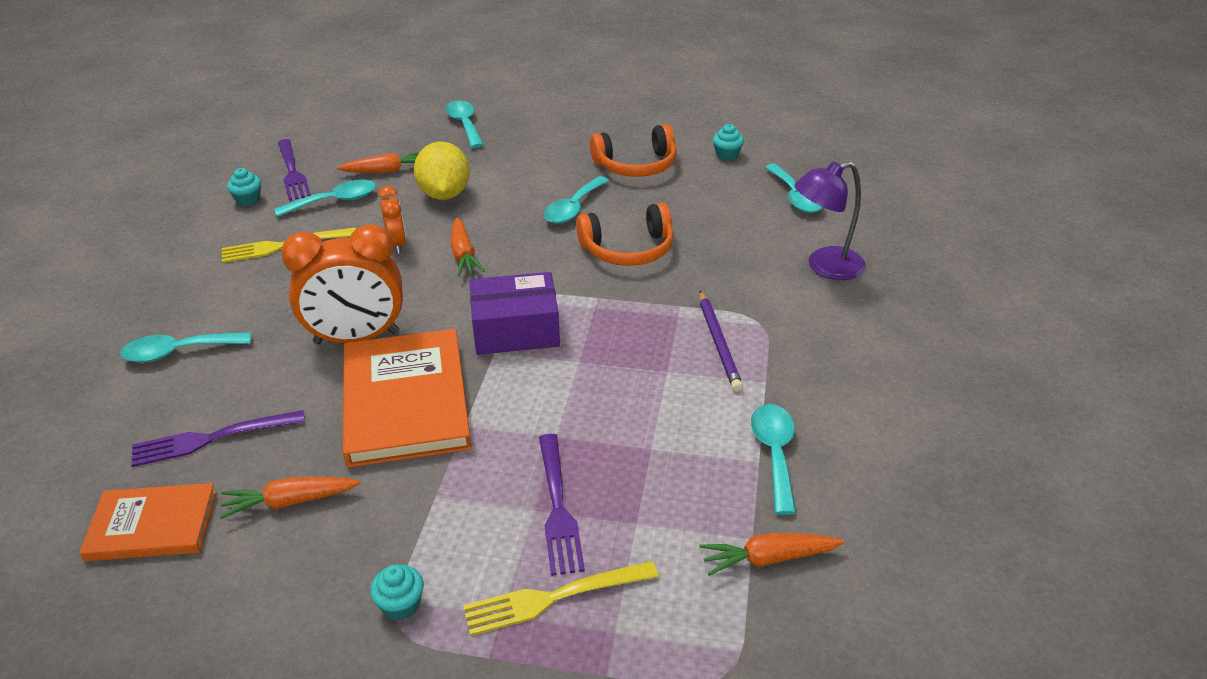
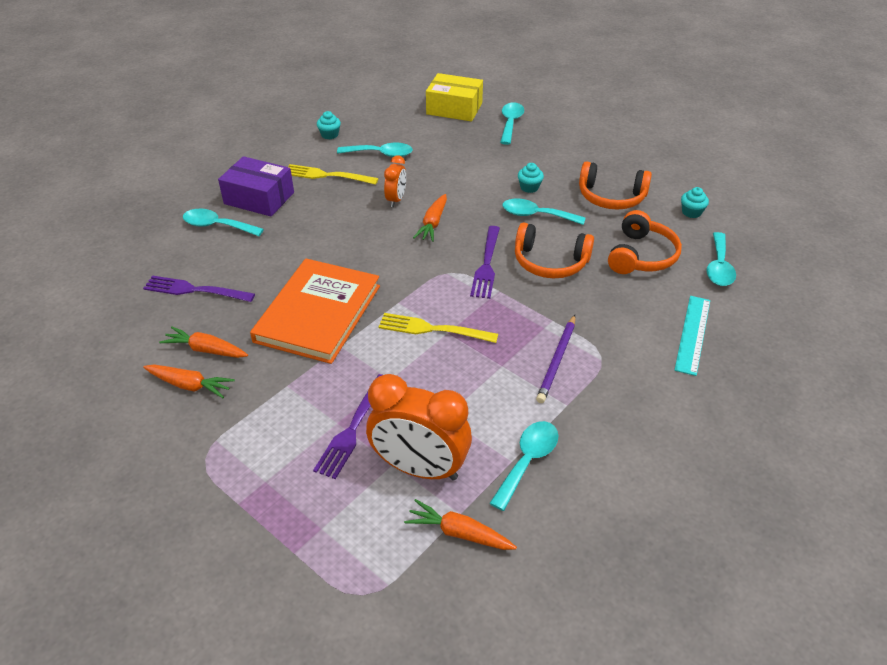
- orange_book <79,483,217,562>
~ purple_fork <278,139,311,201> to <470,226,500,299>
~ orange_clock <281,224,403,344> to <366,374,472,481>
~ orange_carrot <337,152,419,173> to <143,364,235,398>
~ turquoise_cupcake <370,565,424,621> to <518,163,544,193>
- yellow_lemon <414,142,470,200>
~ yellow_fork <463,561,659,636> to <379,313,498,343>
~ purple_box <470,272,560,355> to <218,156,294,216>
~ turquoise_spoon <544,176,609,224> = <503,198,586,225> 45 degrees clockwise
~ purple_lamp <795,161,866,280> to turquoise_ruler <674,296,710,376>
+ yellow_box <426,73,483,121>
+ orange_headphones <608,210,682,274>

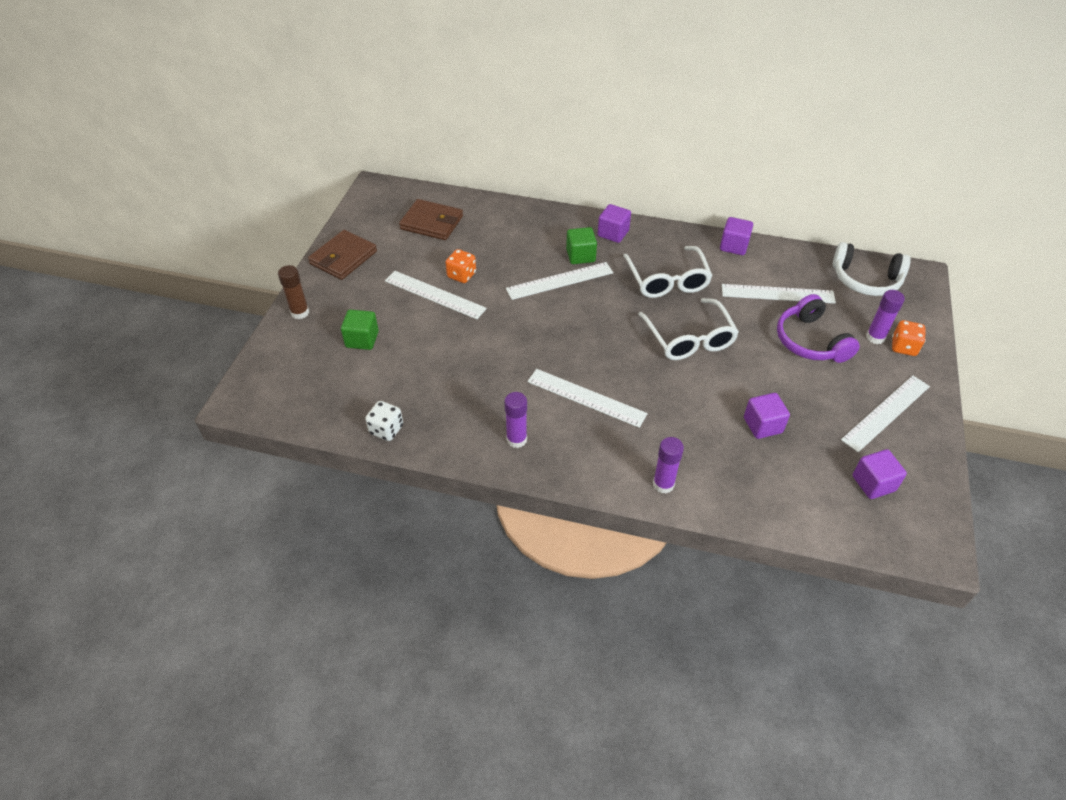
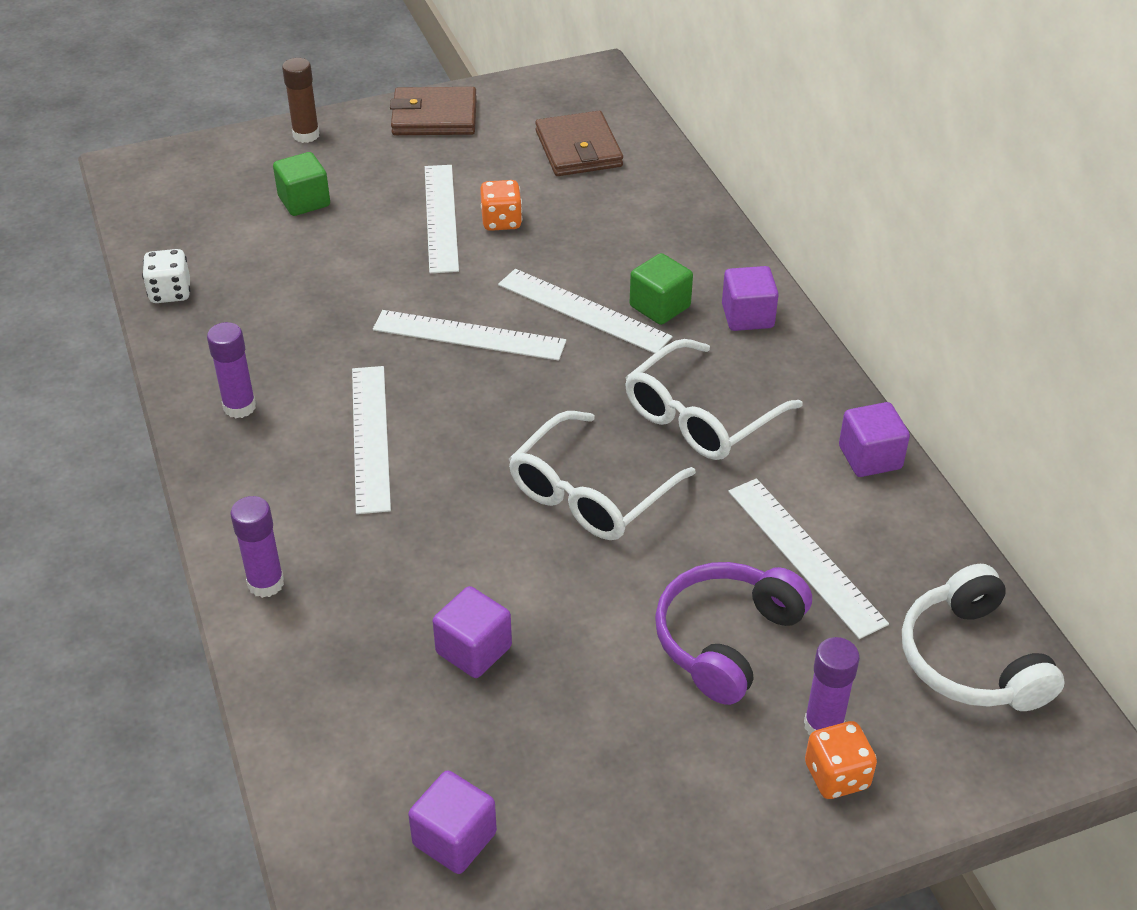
~ white_ruler <841,376,930,452> to <373,310,566,361>

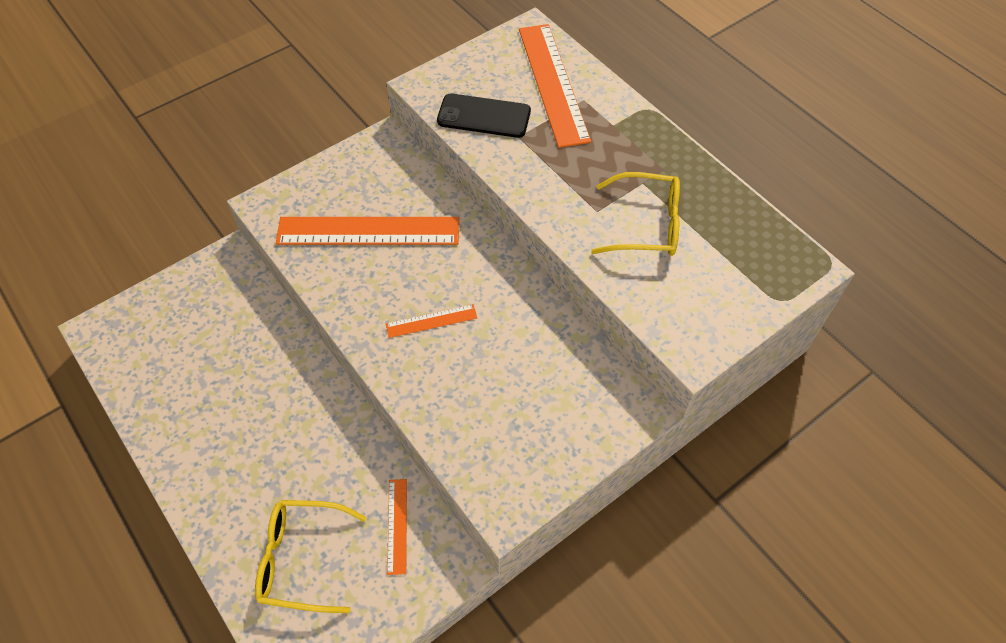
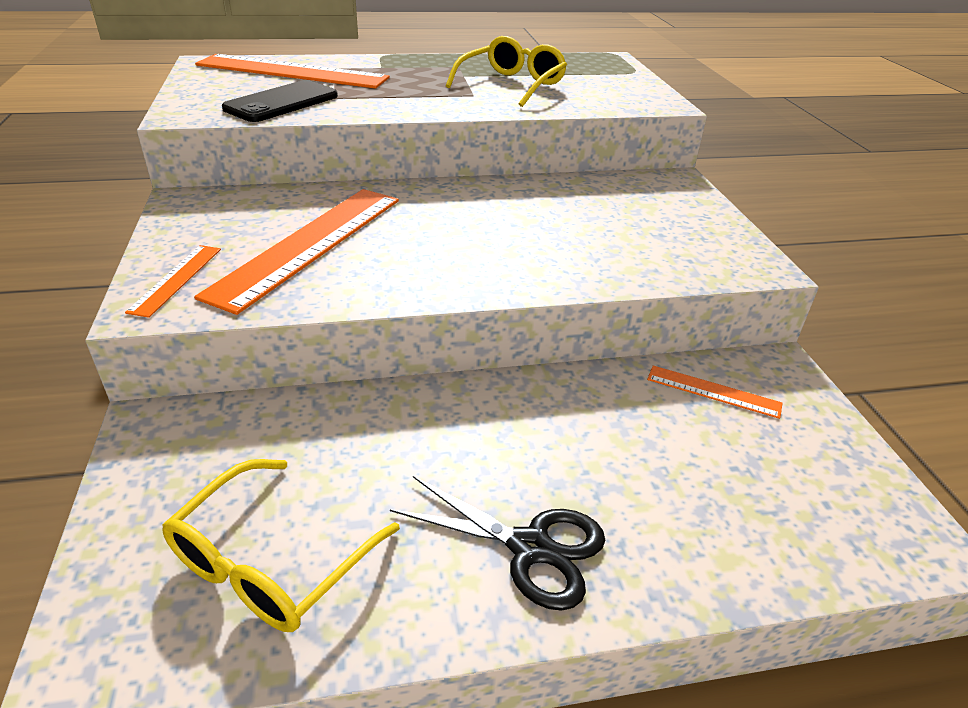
~ yellow_glasses <255,500,367,613> to <162,459,400,632>
~ orange_ruler <386,304,477,338> to <125,245,221,318>
+ black_scissors <390,476,605,611>

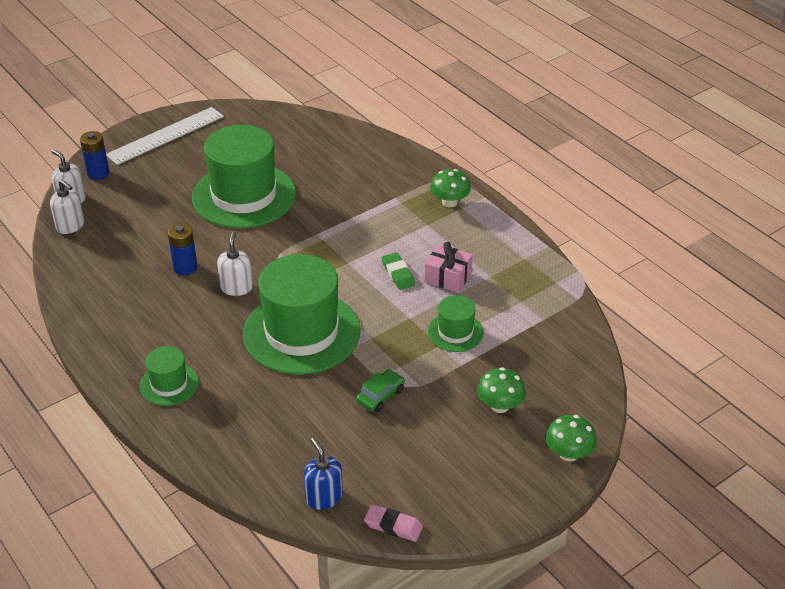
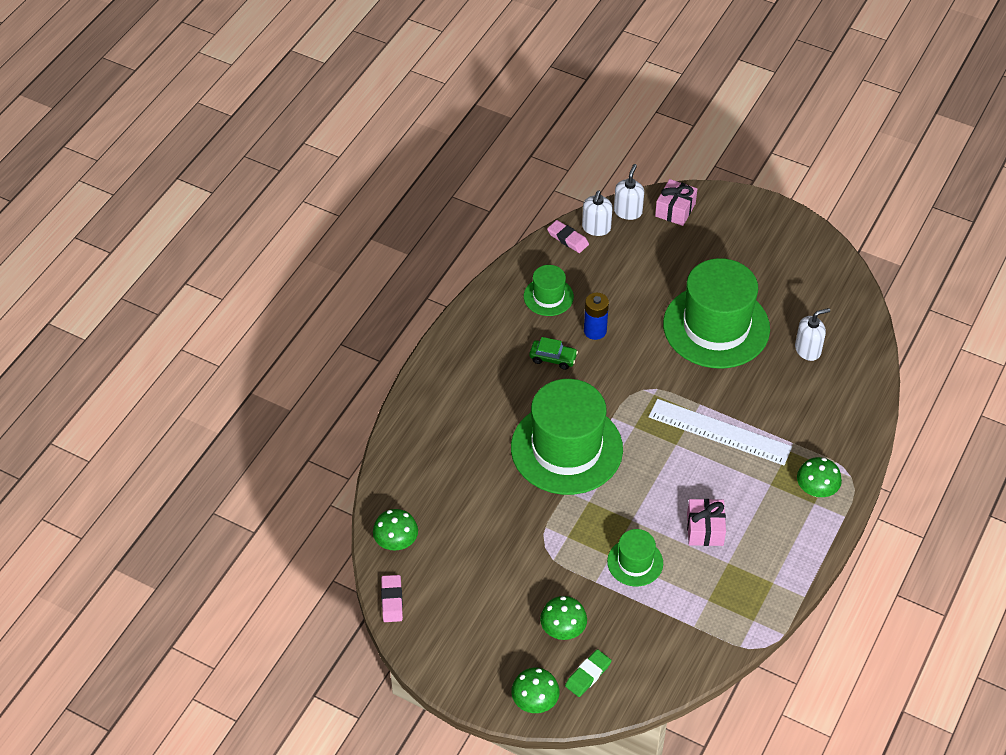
~ blue_battery <80,131,109,180> to pink_gift <655,179,697,226>
~ white_ruler <106,107,224,165> to <649,399,792,465>
~ green_hat <140,346,199,406> to <524,265,574,316>
~ white_soap_dispenser <217,231,253,296> to <795,308,830,361>
~ blue_soap_dispenser <304,438,343,510> to green_mushroom <373,509,418,550>
~ green_car <356,369,405,412> to <529,337,578,370>
~ green_eraser <382,252,415,290> to <565,649,611,697>
+ pink_eraser <547,220,589,253>

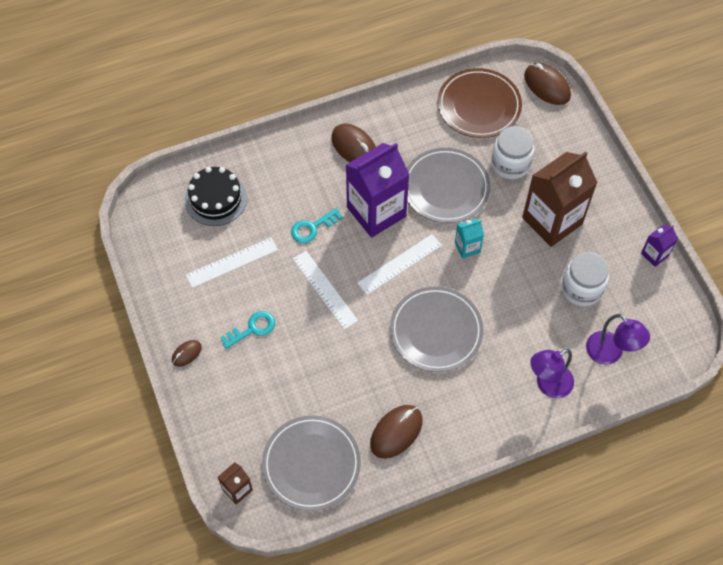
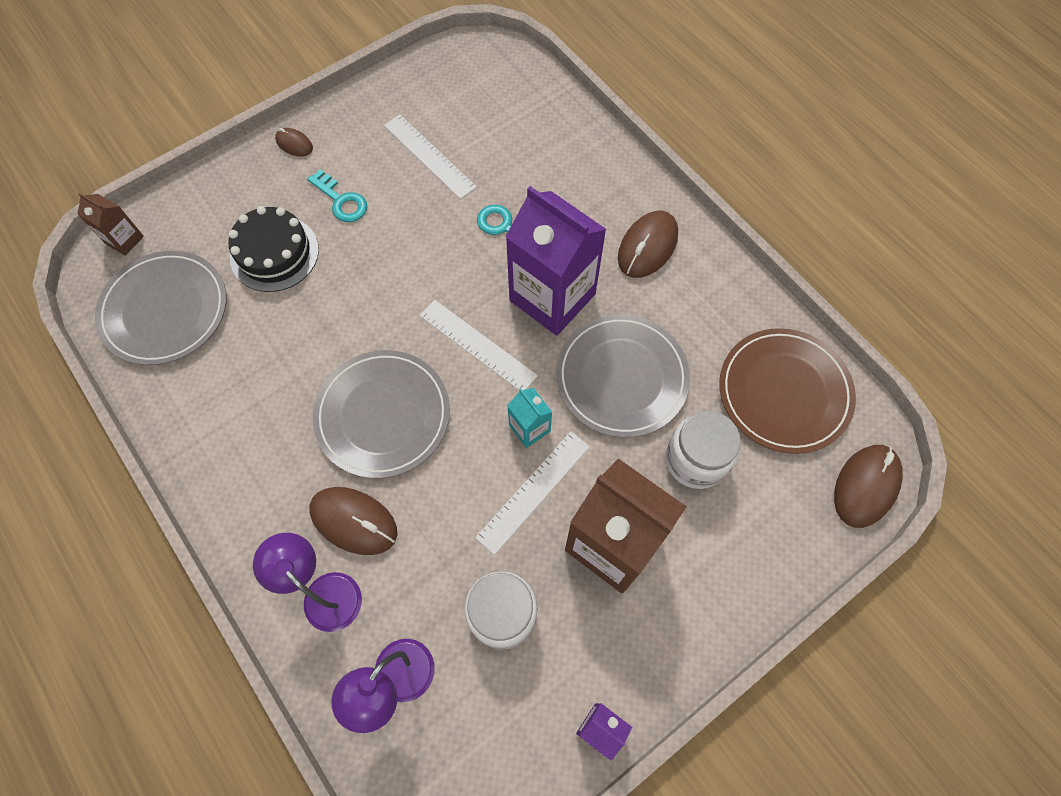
~ black_cake <185,167,247,226> to <228,206,319,292>
~ white_ruler <293,251,358,330> to <475,431,590,555>
~ brown_mouse <370,405,423,459> to <309,487,397,555>

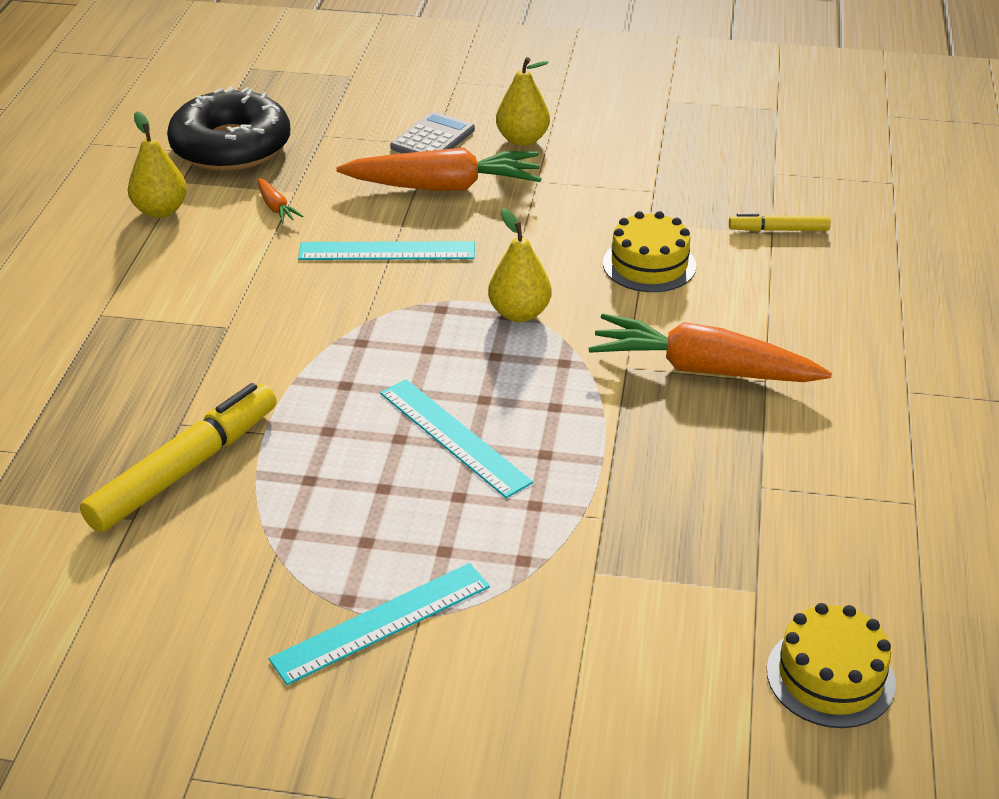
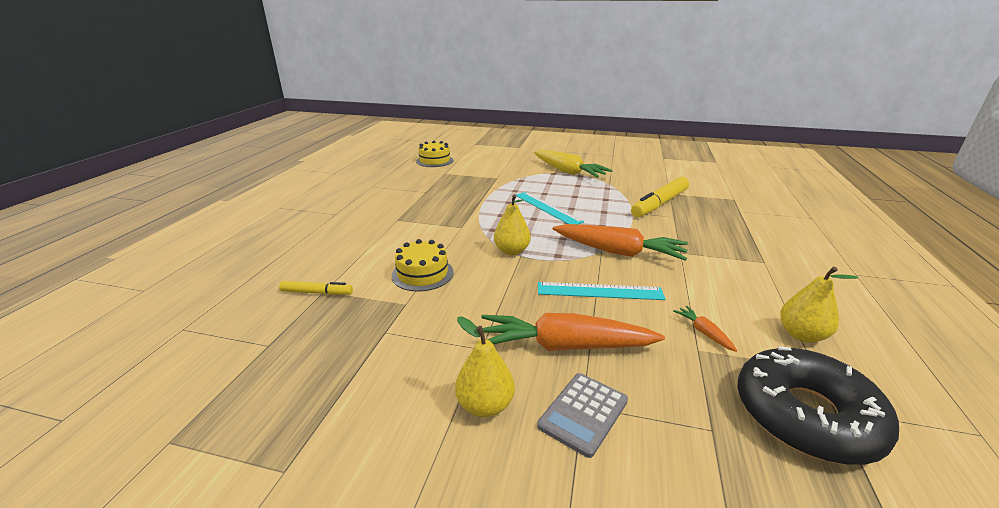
~ turquoise_ruler <269,563,490,685> to yellow_carrot <534,150,613,178>
~ orange_carrot <588,314,832,382> to <553,224,688,261>

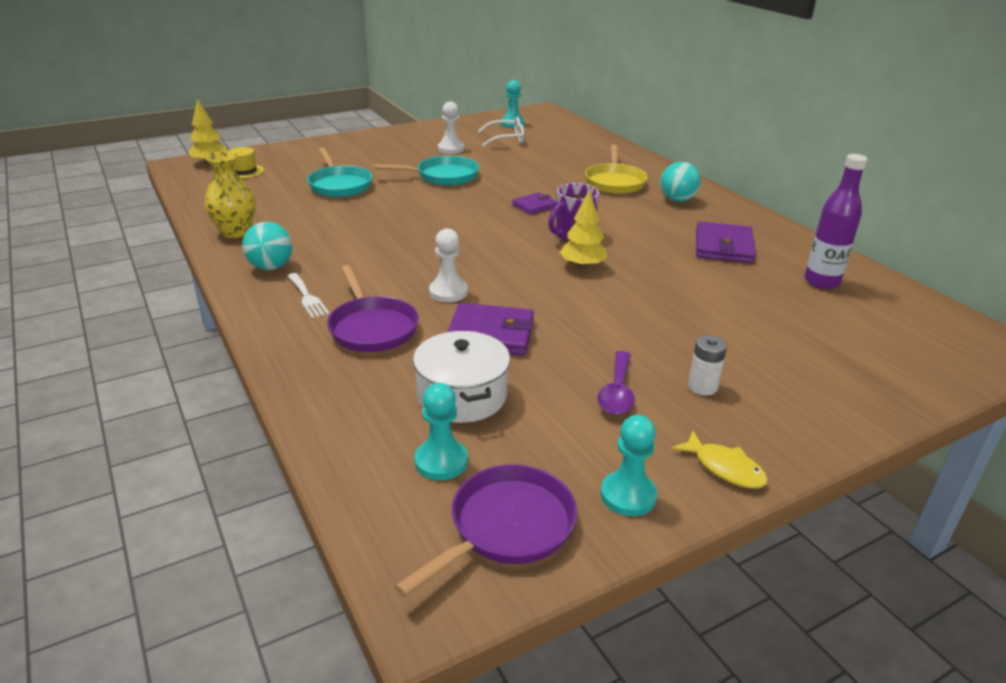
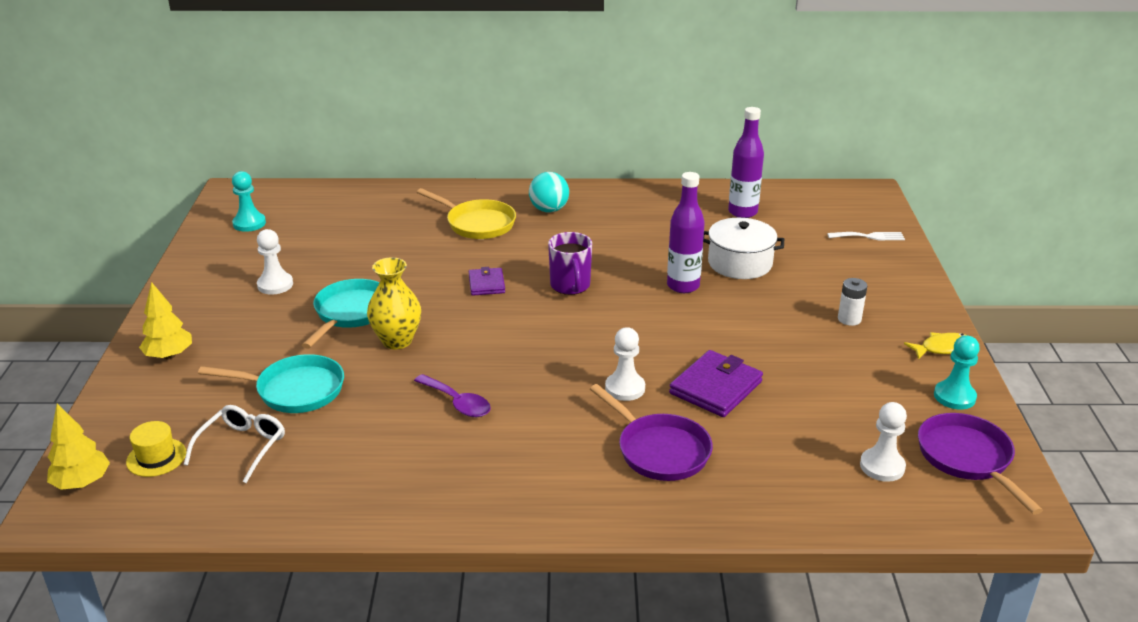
~ yellow_vase <205,151,256,238> to <367,257,421,349>
- turquoise_ball <242,222,293,270>
~ white_fork <288,273,329,318> to <827,232,905,240>
~ purple_pan <327,265,419,352> = <590,384,713,481> 45 degrees clockwise
~ white_pot <413,331,510,423> to <703,218,784,279>
~ turquoise_pawn <415,383,468,480> to white_pawn <860,402,907,482>
~ white_glasses <477,117,524,147> to <184,405,285,483>
~ yellow_tree <560,189,607,269> to <139,282,192,359>
~ purple_spoon <598,351,635,415> to <414,374,491,417>
- purple_wallet <696,221,756,263>
+ purple_bottle <667,172,705,293>

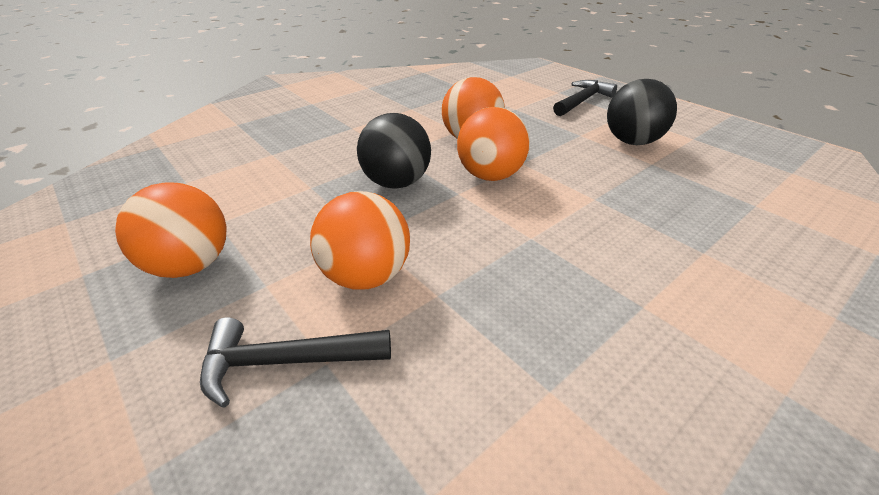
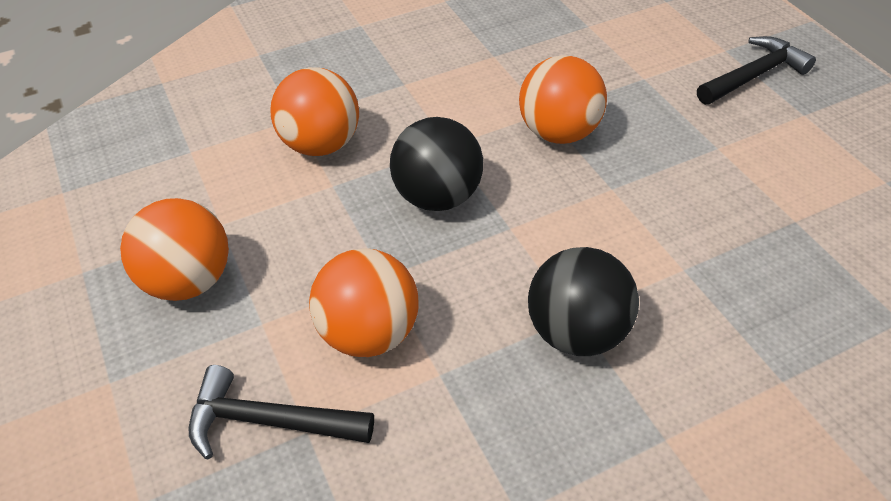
~ orange_ball <457,107,530,181> to <271,67,359,156>
~ black_ball <607,79,677,145> to <528,247,639,356>

